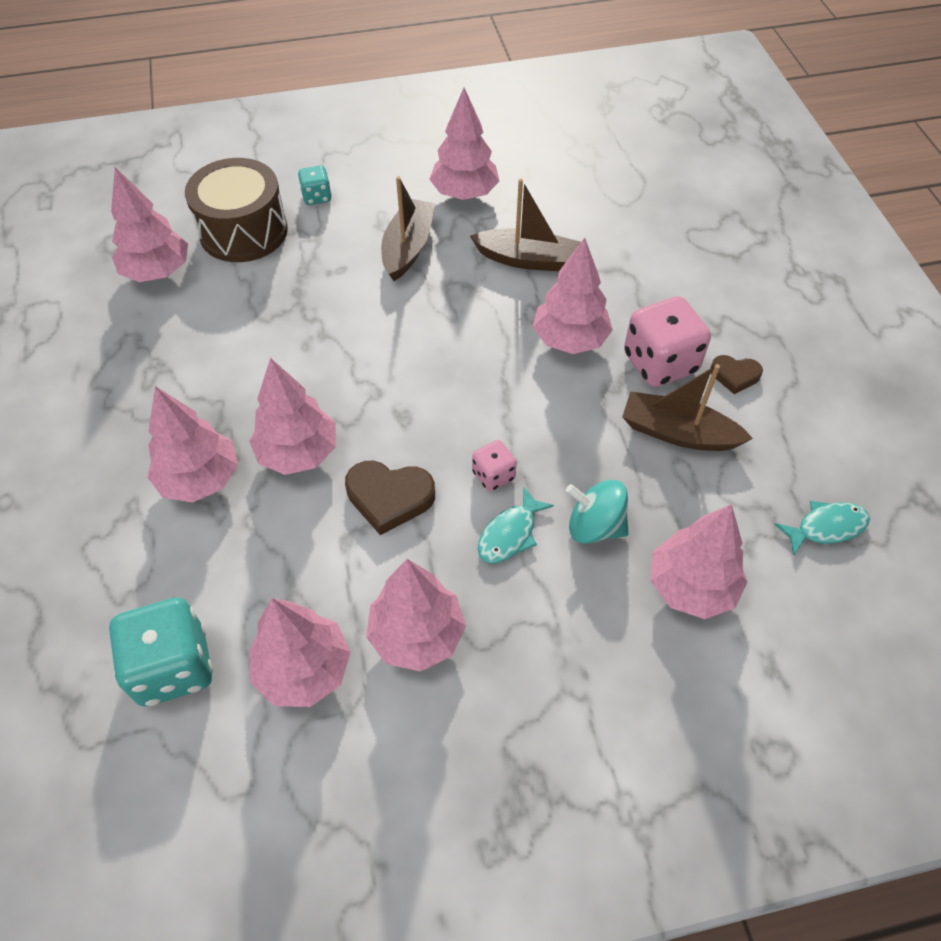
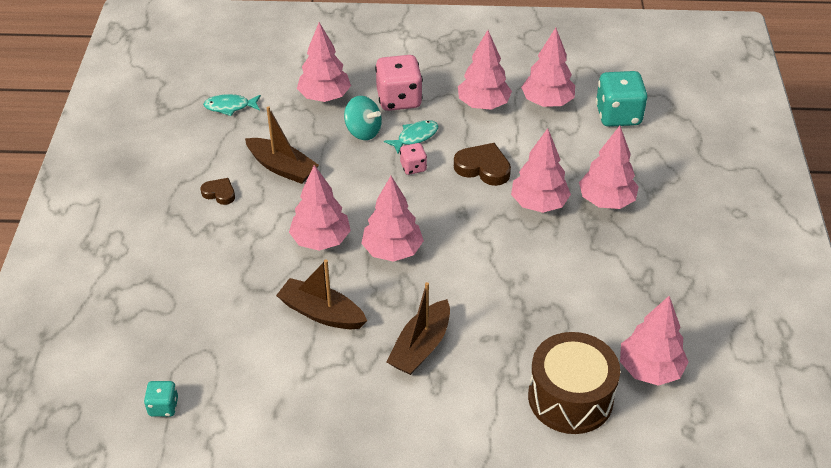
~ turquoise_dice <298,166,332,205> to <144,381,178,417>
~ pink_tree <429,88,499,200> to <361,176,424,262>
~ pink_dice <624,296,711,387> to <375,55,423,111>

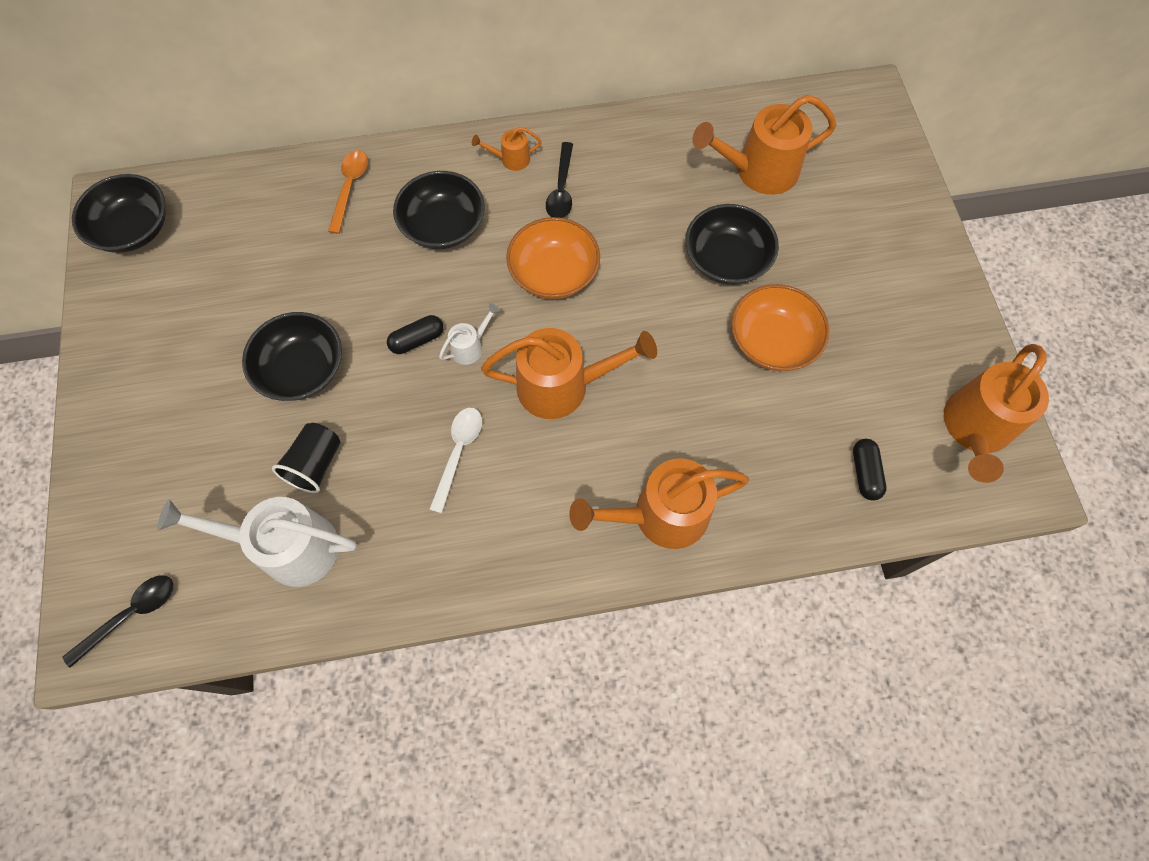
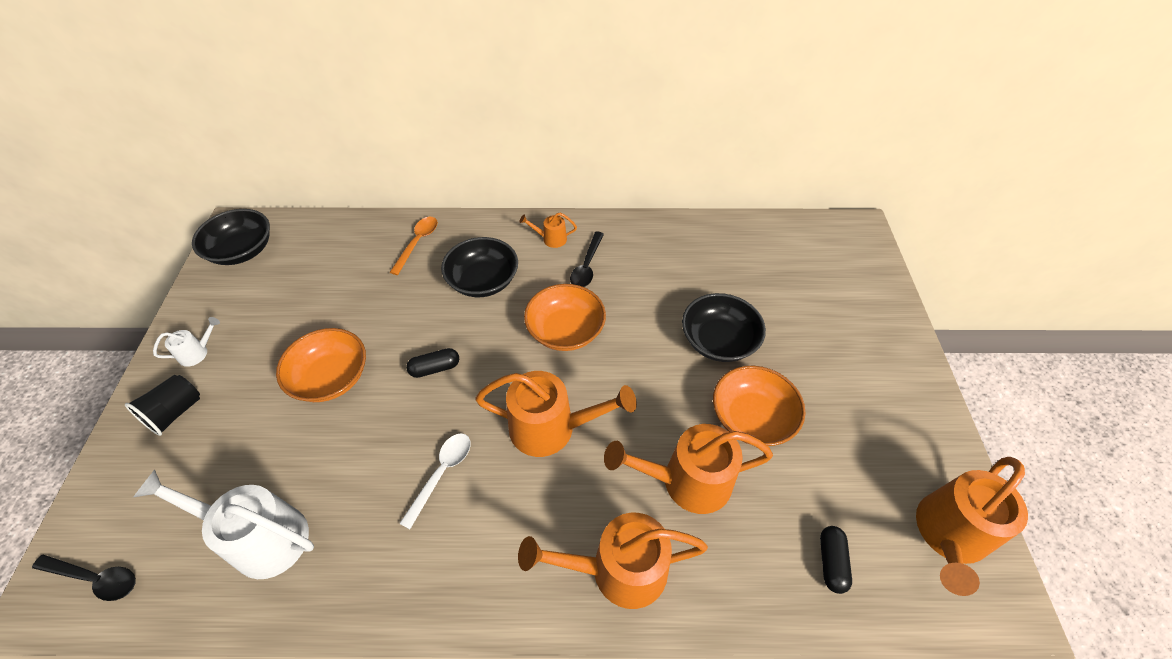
~ black_spoon <62,575,173,668> = <32,555,136,601> 45 degrees clockwise
~ black_bowl <242,312,342,401> to orange_bowl <276,328,366,402>
~ black_cup <272,423,341,493> to <125,375,200,436>
~ white_watering_can <439,303,500,365> to <153,317,220,367>
~ orange_watering_can <692,95,836,195> to <604,424,773,514>

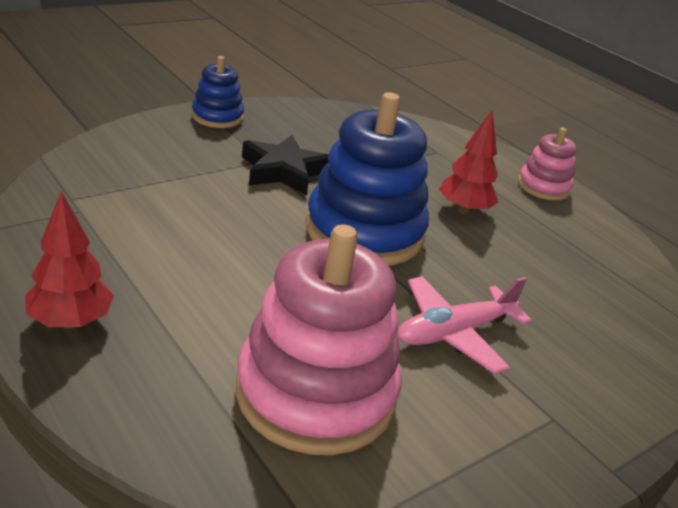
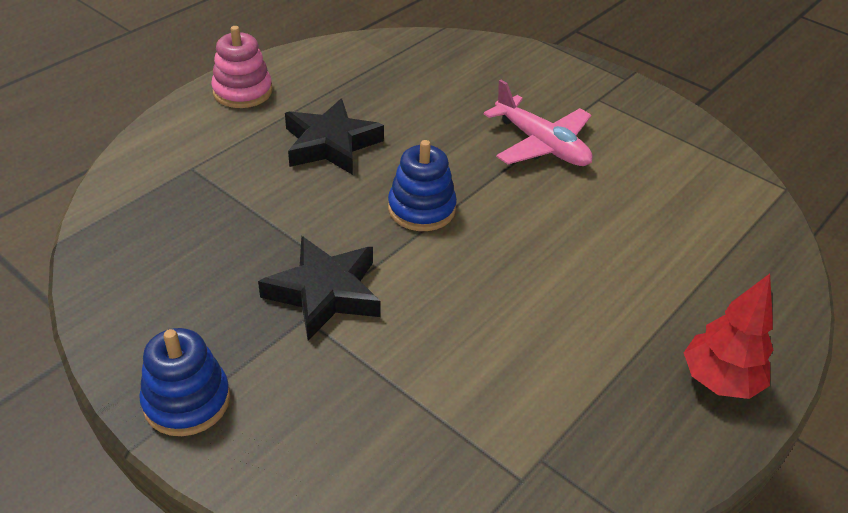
- pink_stacking_toy <236,224,402,455>
~ blue_stacking_toy <306,92,429,266> = <388,140,457,231> x0.52
~ red_tree <439,111,499,215> to black_star <285,99,384,175>

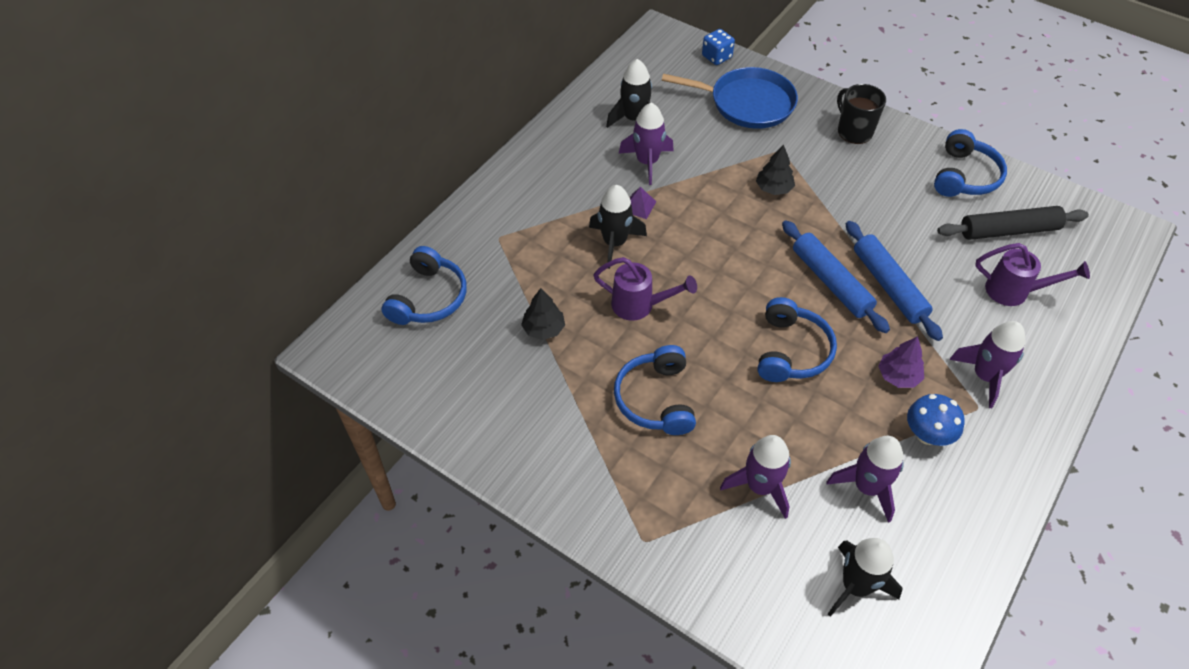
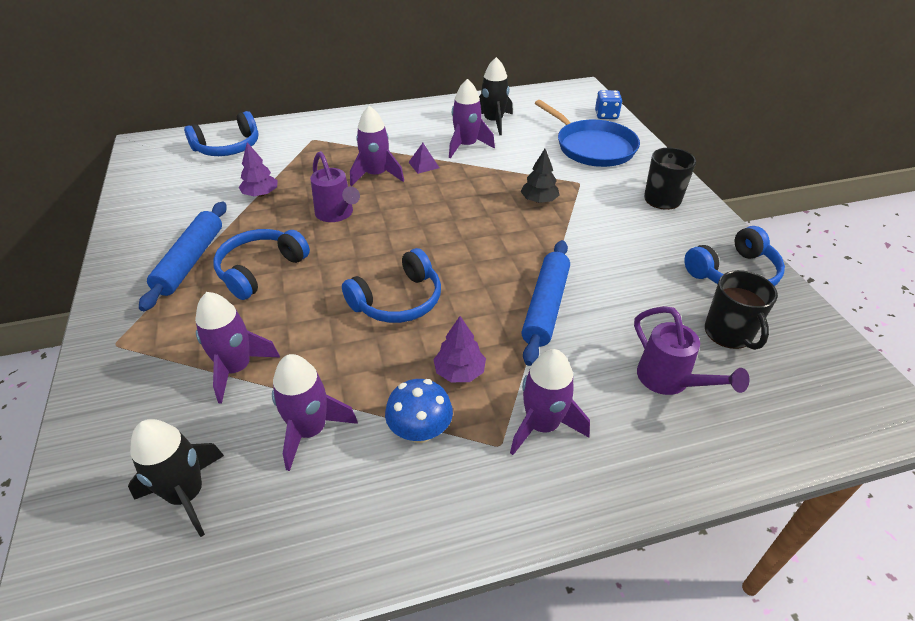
~ black_tree <521,288,565,340> to purple_tree <239,142,278,197>
~ black_rocket <589,185,647,269> to purple_rocket <350,106,404,186>
~ blue_rolling_pin <782,220,890,333> to <139,202,227,311>
~ black_rolling_pin <937,206,1089,240> to black_mug <705,270,778,350>

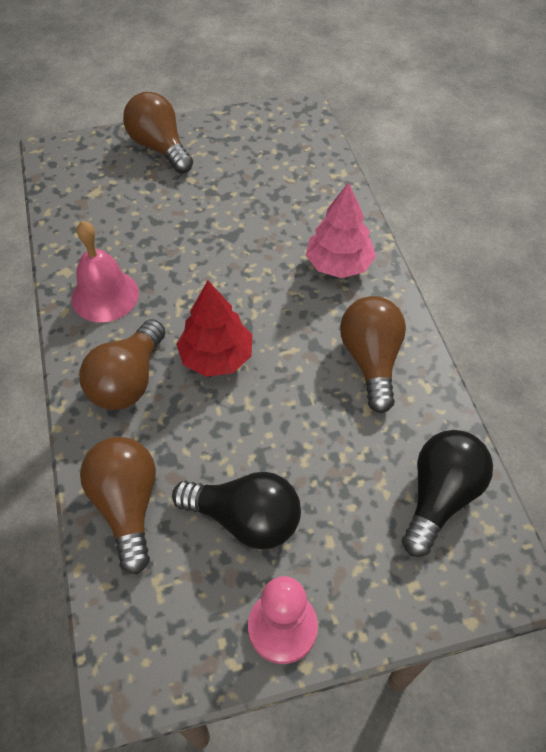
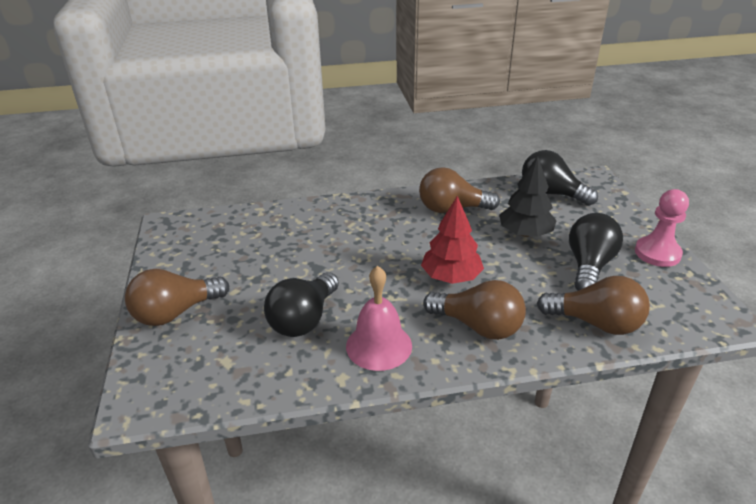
~ brown_light_bulb <80,437,156,574> = <537,276,650,335> 150 degrees counterclockwise
- pink_tree <306,182,376,278>
+ black_light_bulb <264,272,339,337>
+ black_tree <499,156,557,237>

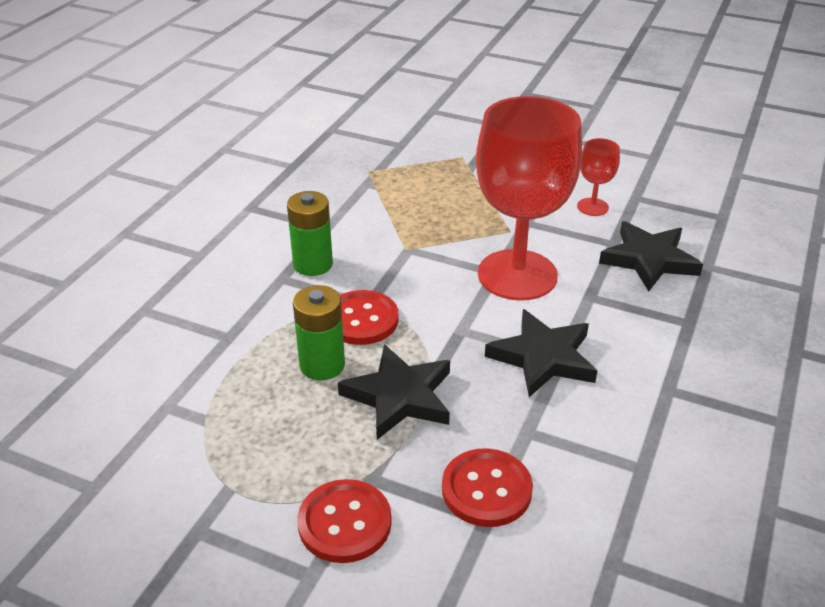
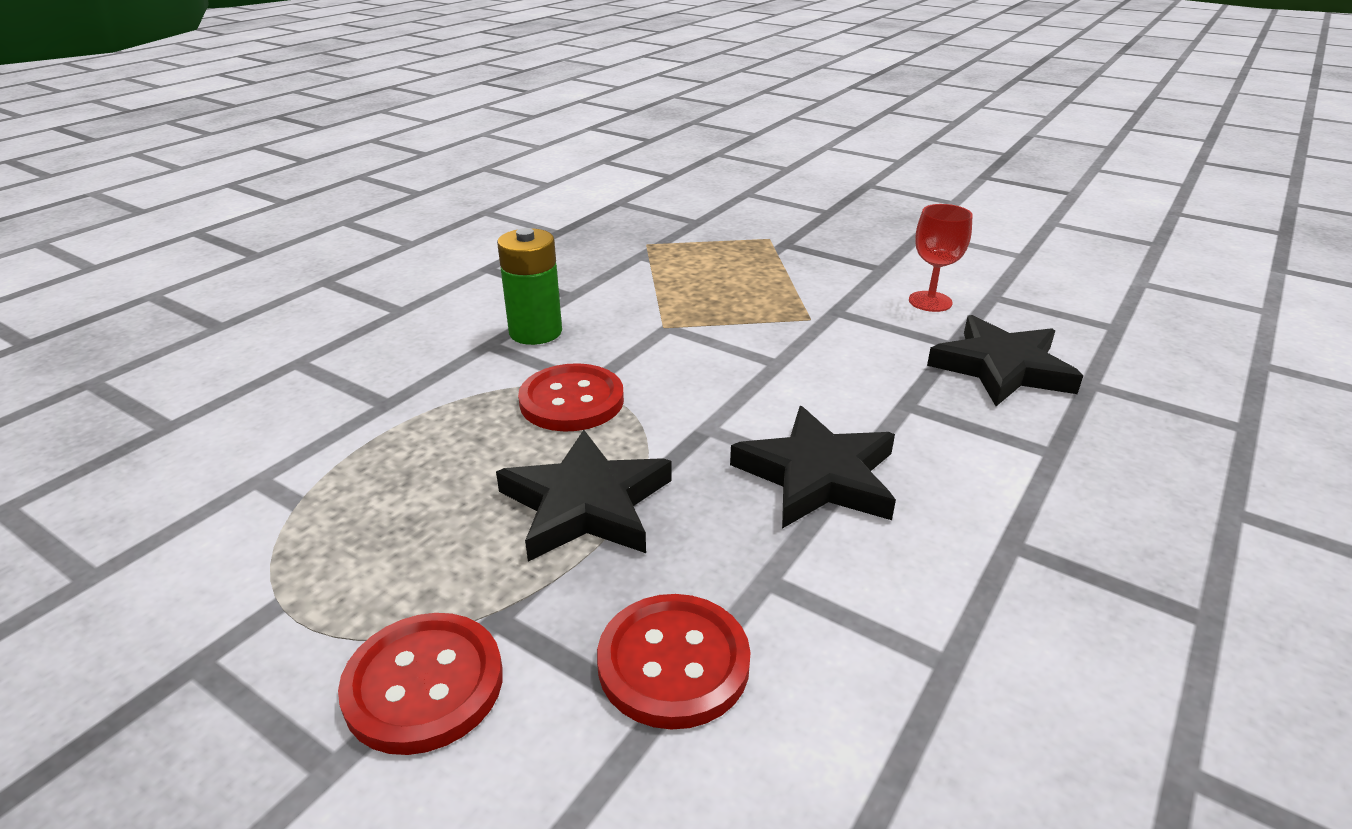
- green_battery <293,285,345,380>
- red_goblet <476,96,582,301>

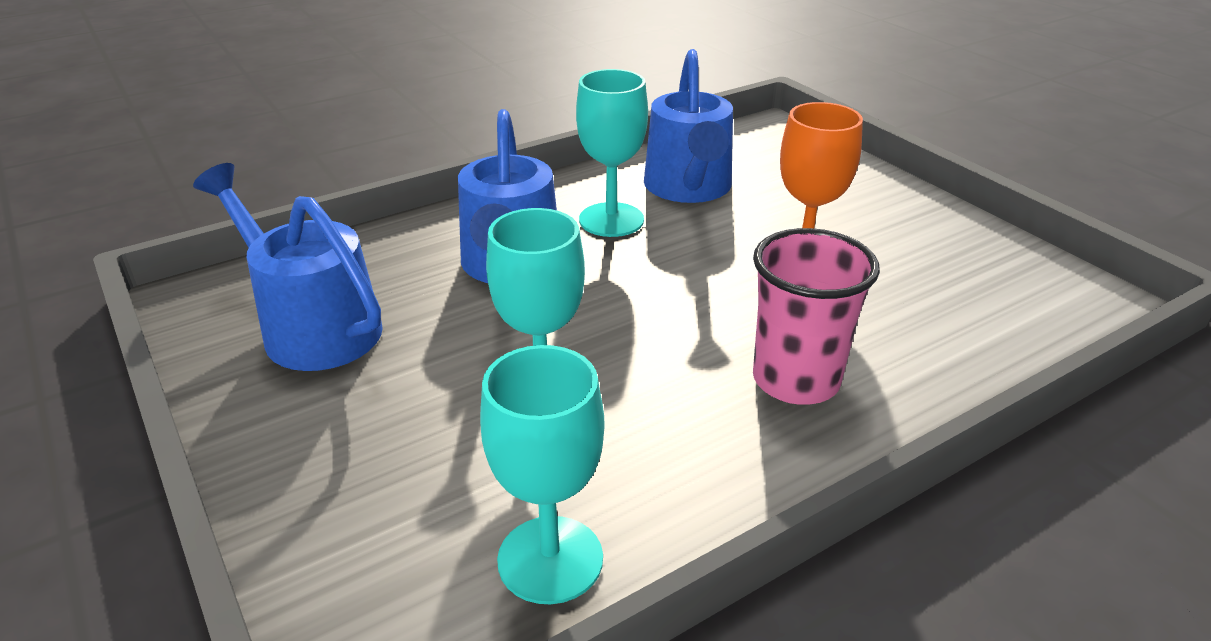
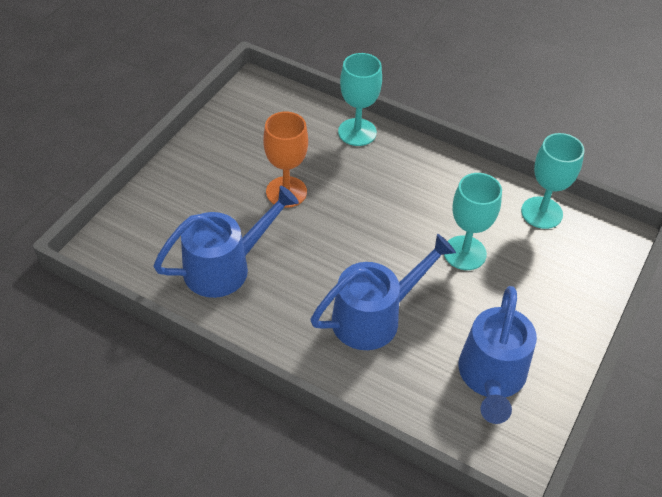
~ turquoise_goblet <576,69,648,237> to <338,53,382,146>
- pink_cup <753,228,880,405>

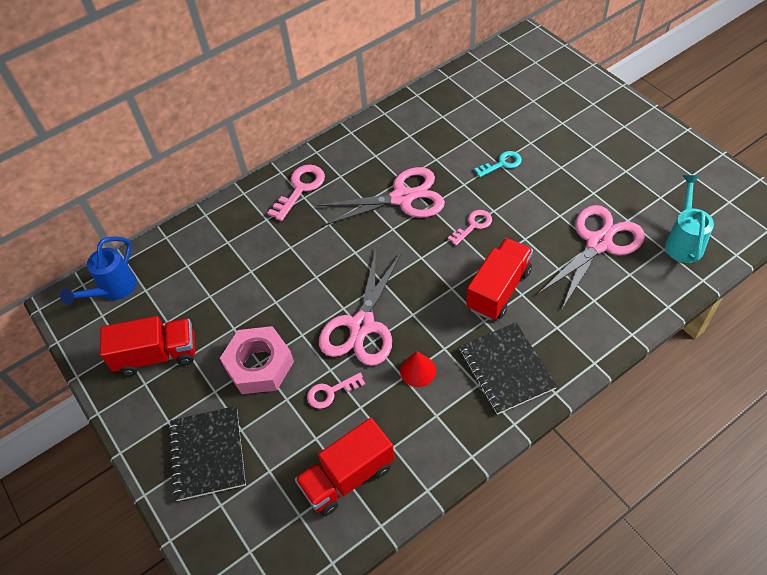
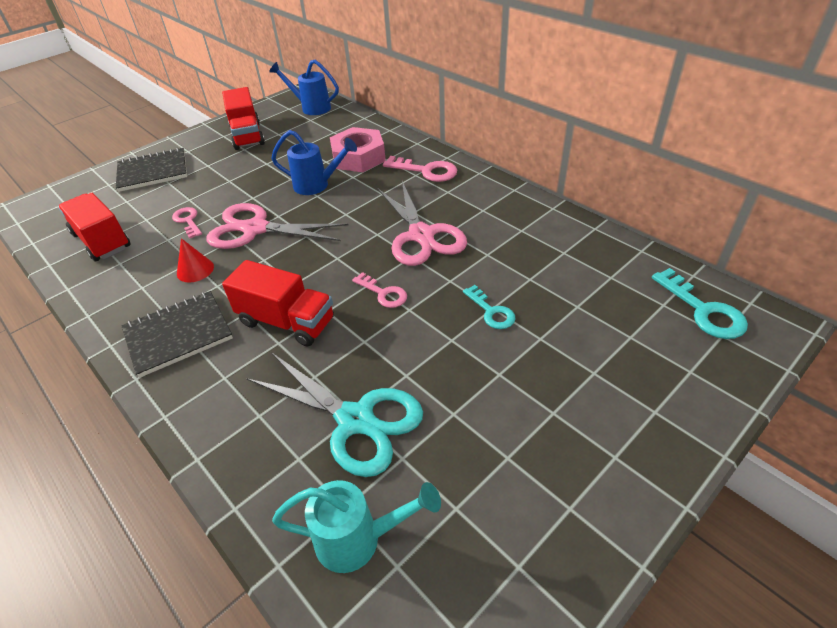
~ pink_nut <220,326,294,394> to <330,127,386,172>
~ pink_scissors <537,205,645,309> to turquoise_scissors <246,352,423,477>
+ blue_watering_can <271,130,357,195>
+ turquoise_key <652,268,748,339>

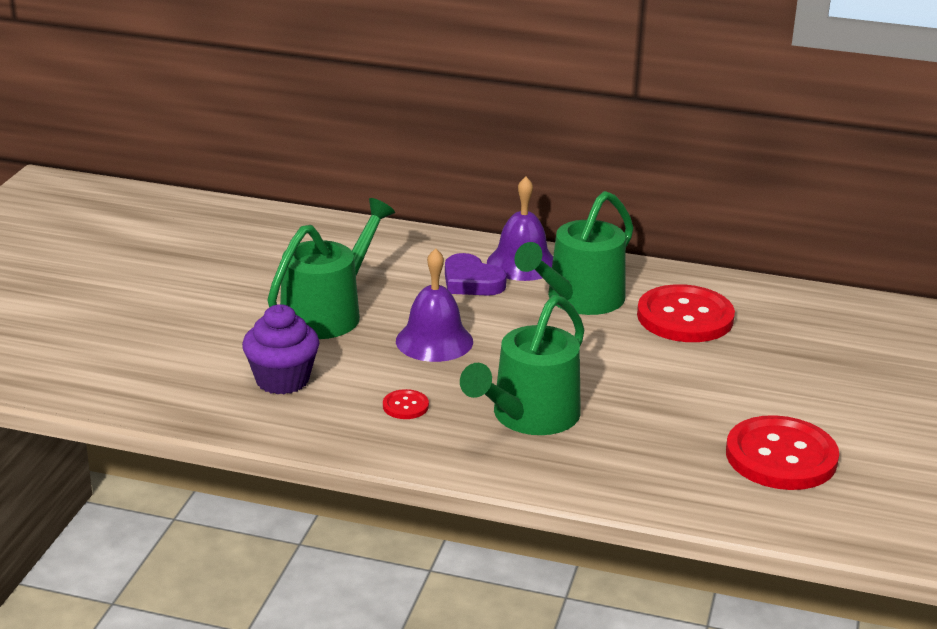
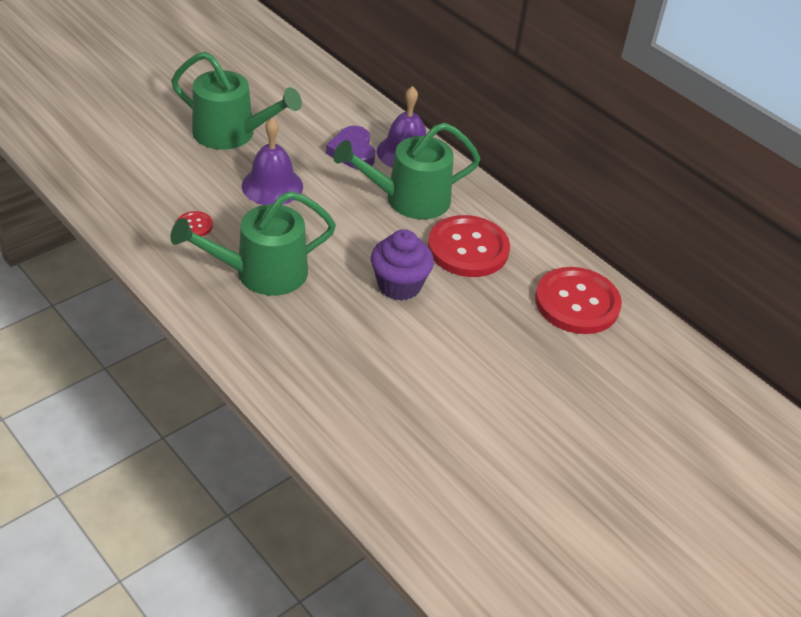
~ purple_cupcake <242,304,319,394> to <371,229,434,301>
~ green_watering_can <267,198,395,339> = <171,52,302,150> 45 degrees clockwise
~ red_button <726,415,839,490> to <535,267,622,334>

